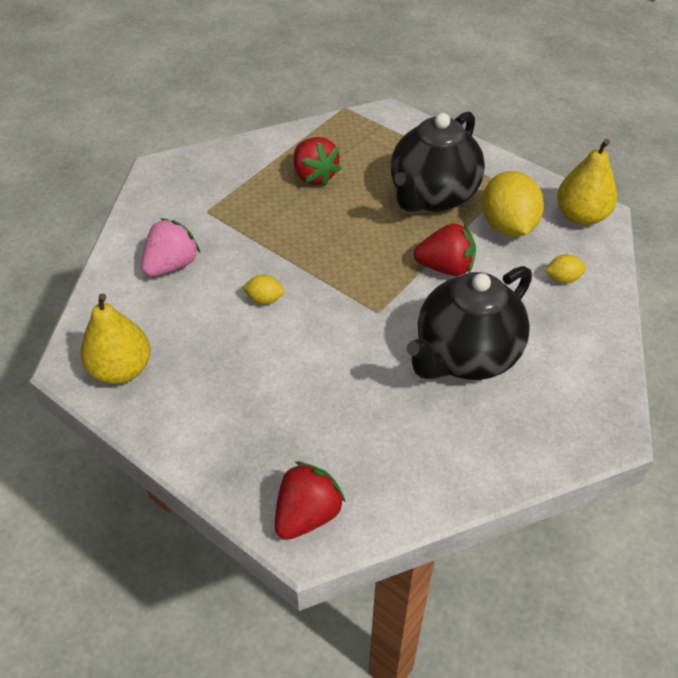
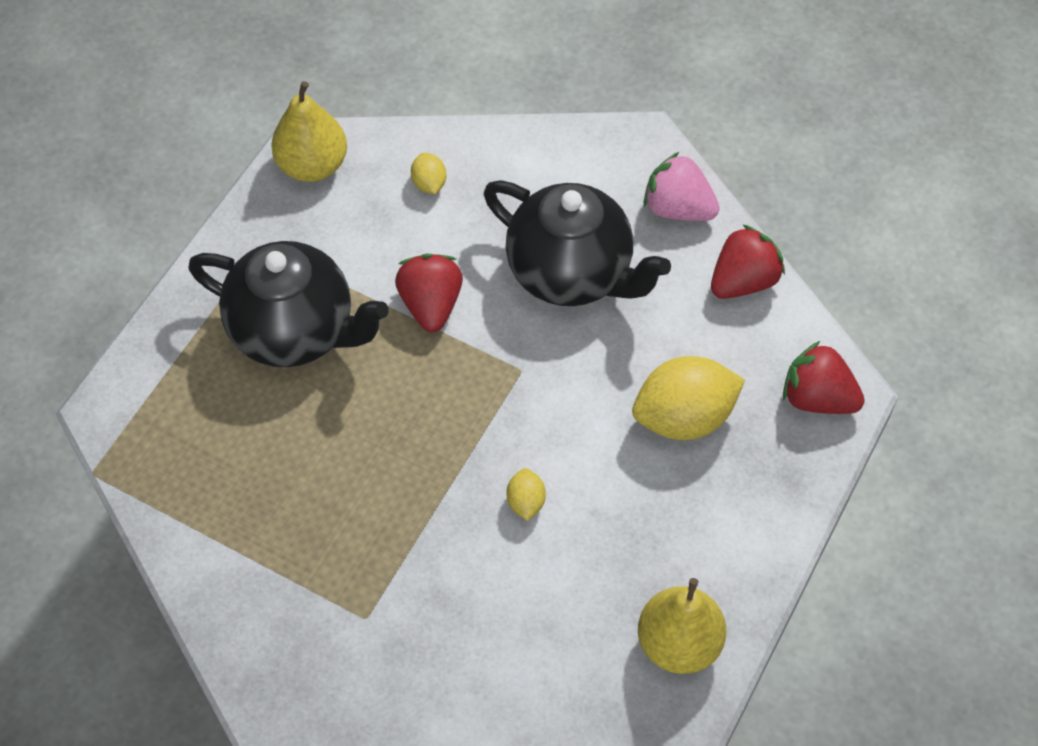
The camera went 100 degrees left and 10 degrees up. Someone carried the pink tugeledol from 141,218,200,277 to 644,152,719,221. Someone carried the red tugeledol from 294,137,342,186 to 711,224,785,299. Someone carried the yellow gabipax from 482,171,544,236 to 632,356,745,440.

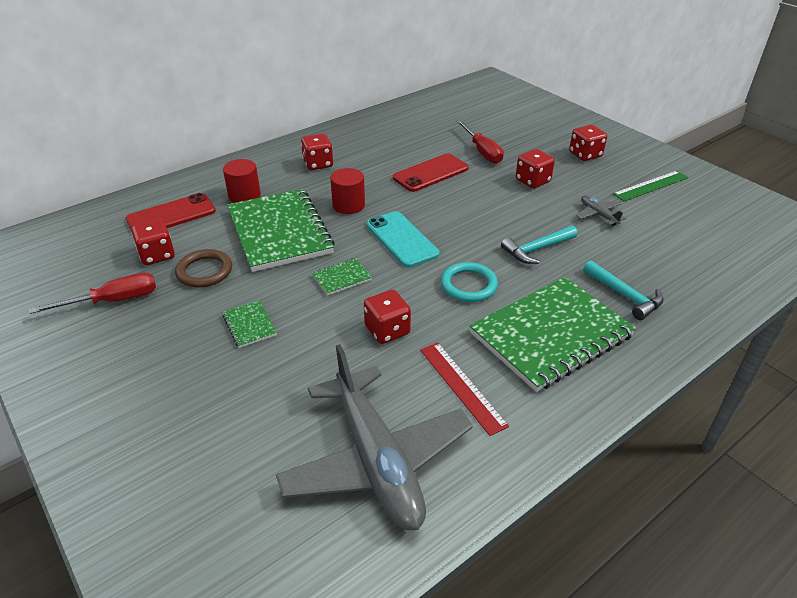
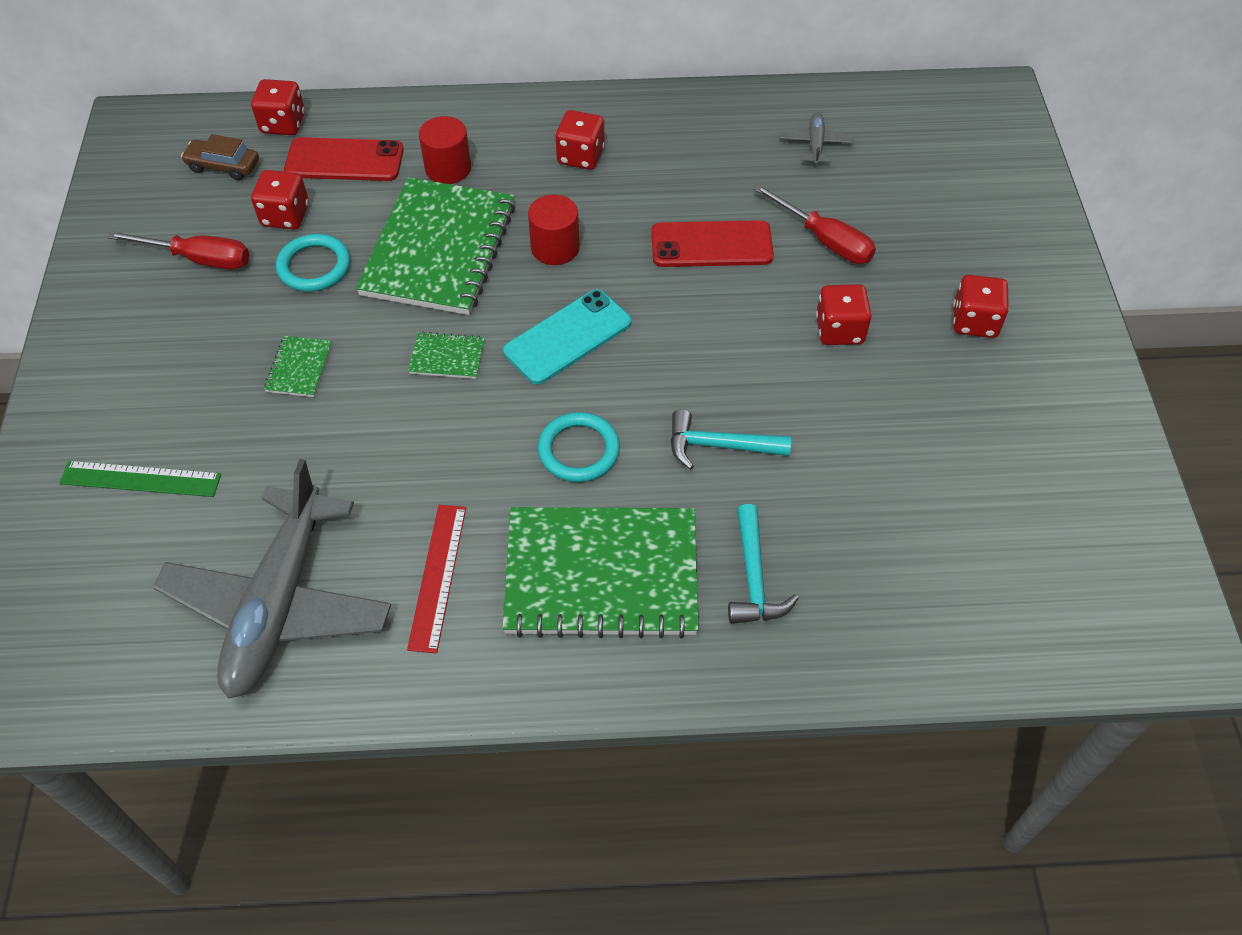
The camera went 35 degrees right and 15 degrees up. Someone put down the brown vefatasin at 181,134,259,180. Someone carried the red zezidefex from 364,290,411,344 to 251,79,305,135. Someone carried the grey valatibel from 576,195,626,226 to 780,112,854,165. Someone carried the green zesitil from 613,171,688,201 to 59,461,221,497. Someone repainted the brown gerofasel at 175,249,232,288, which became the turquoise gerofasel at 276,234,350,292. Someone rotated the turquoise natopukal at 366,211,440,268 by 45 degrees clockwise. Someone rotated the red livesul at 456,120,504,164 by 60 degrees counterclockwise.

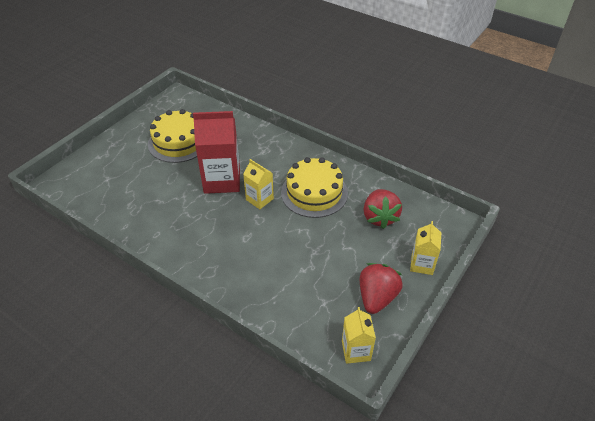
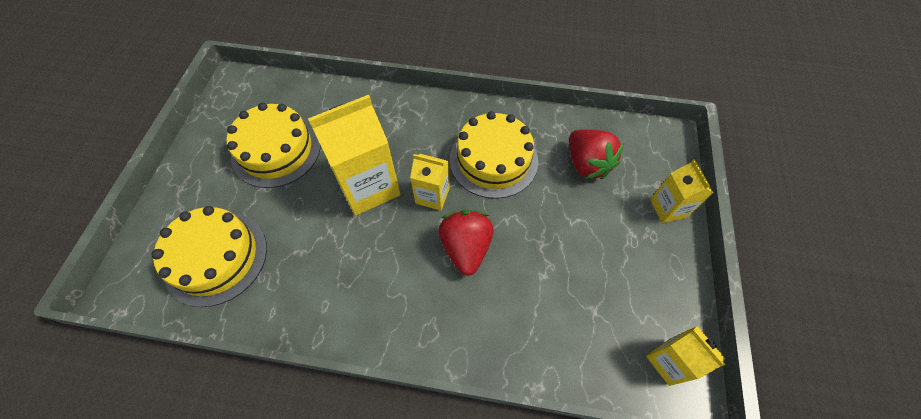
The camera went 25 degrees left and 15 degrees up. Someone put down the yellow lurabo at 152,206,267,307. Someone carried the red tugeledol from 360,263,403,314 to 438,210,494,276. Someone repainted the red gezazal at 193,111,240,194, which became the yellow gezazal at 308,95,401,216.

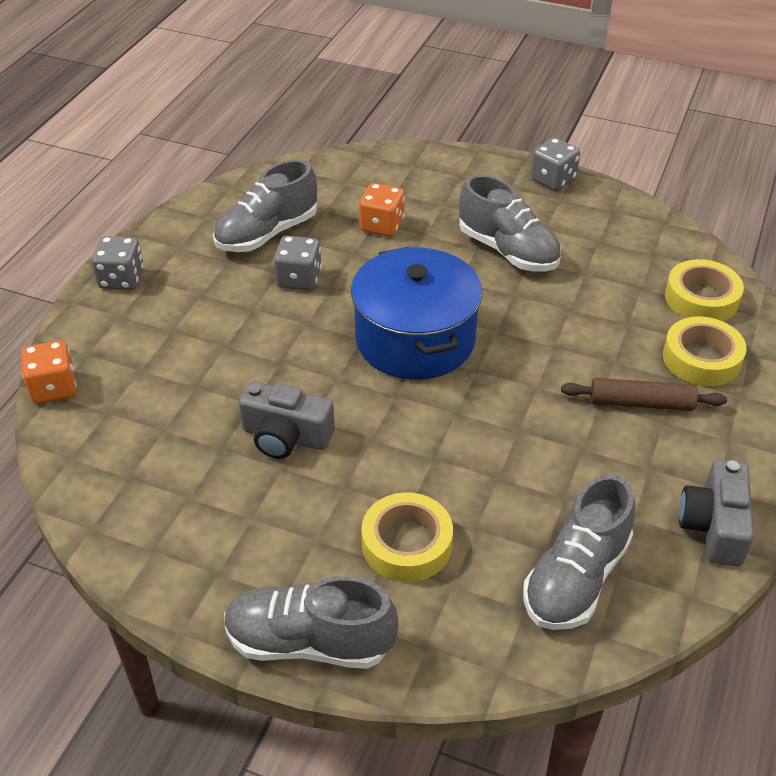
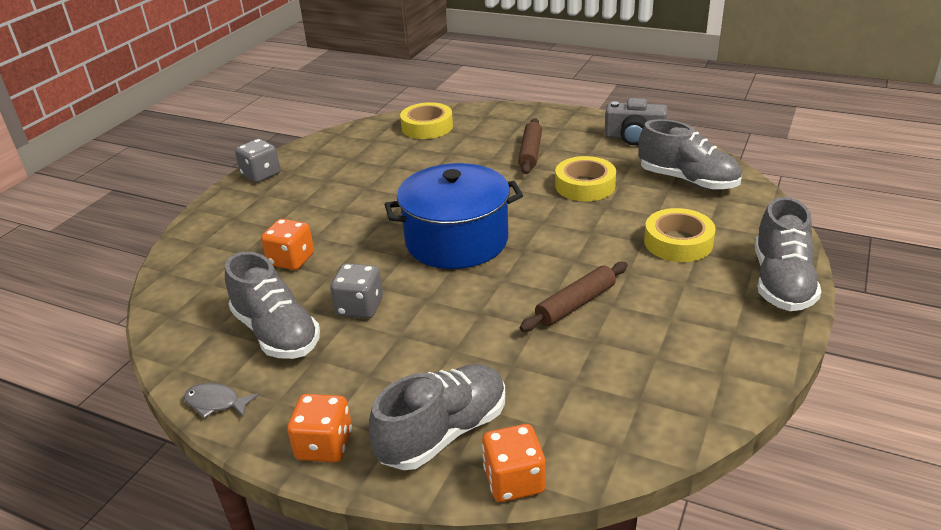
The camera went 85 degrees left and 10 degrees down. Someone put down the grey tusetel at 184,383,259,418. Someone carried the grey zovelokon from 459,174,561,271 to 369,364,505,470. Someone carried the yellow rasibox from 663,317,747,386 to 555,156,616,201. Someone swapped the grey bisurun at 239,381,335,459 for the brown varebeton at 520,262,628,332. Someone repainted the grey zezidefex at 91,236,144,290, which became the orange zezidefex at 287,394,352,462.

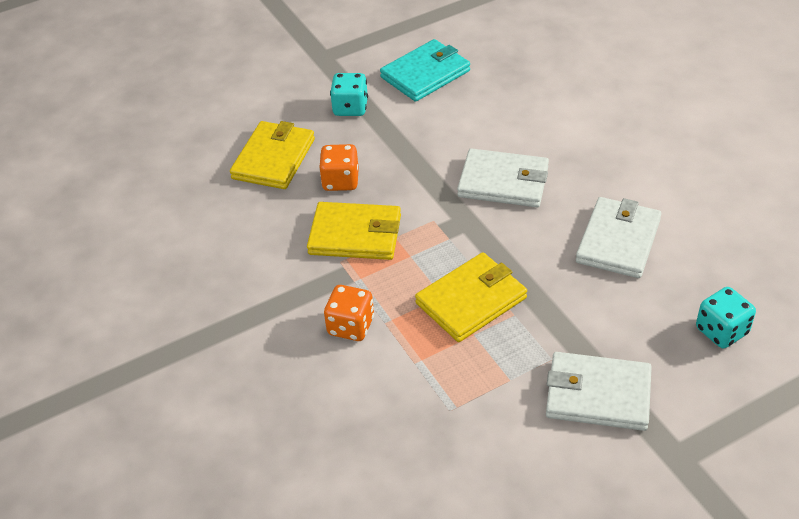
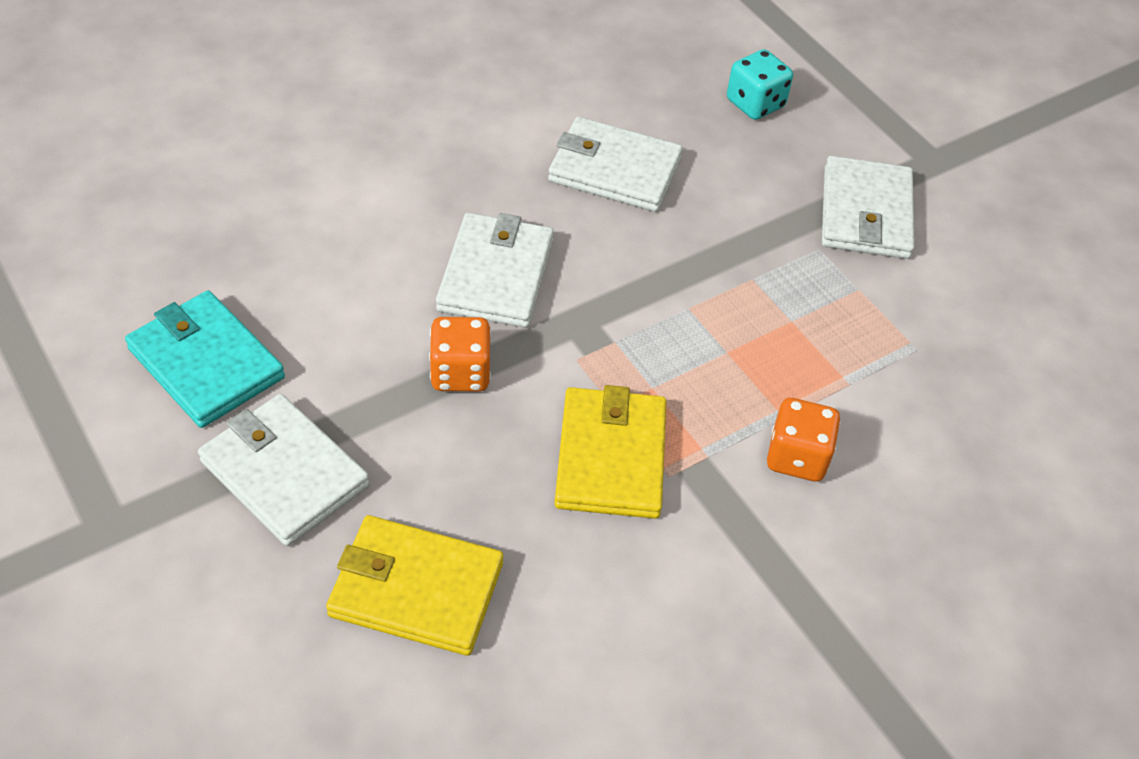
The camera went 100 degrees left and 5 degrees up. Someone took away the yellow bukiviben at 415,252,527,342. Someone carried the orange zezidefex from 319,144,359,191 to 429,317,491,391. Someone swapped the turquoise zezidefex at 330,73,368,116 for the white bukiviben at 198,394,370,546.

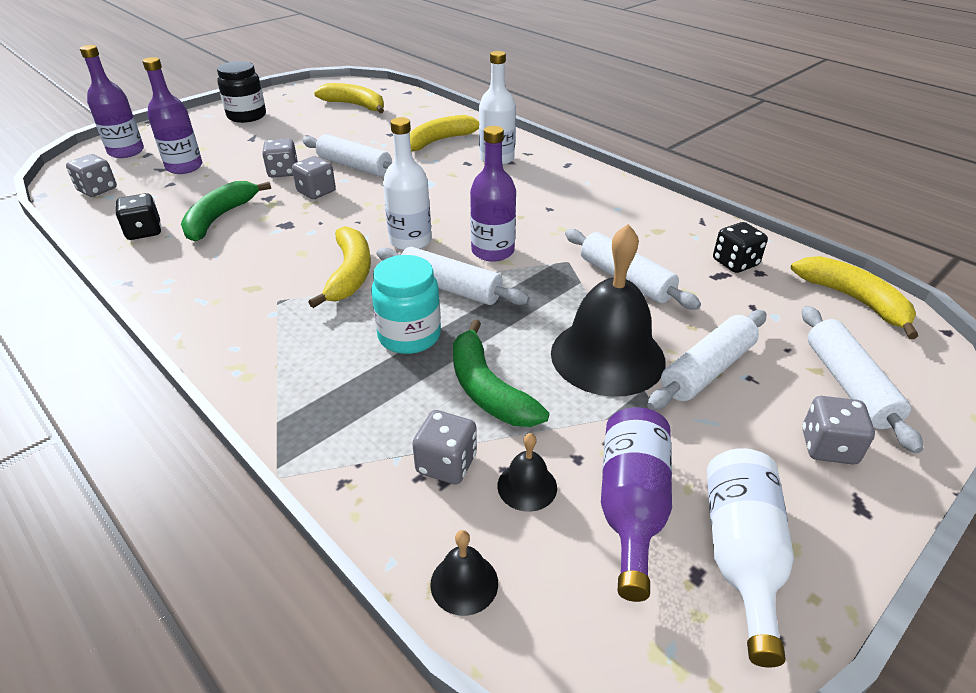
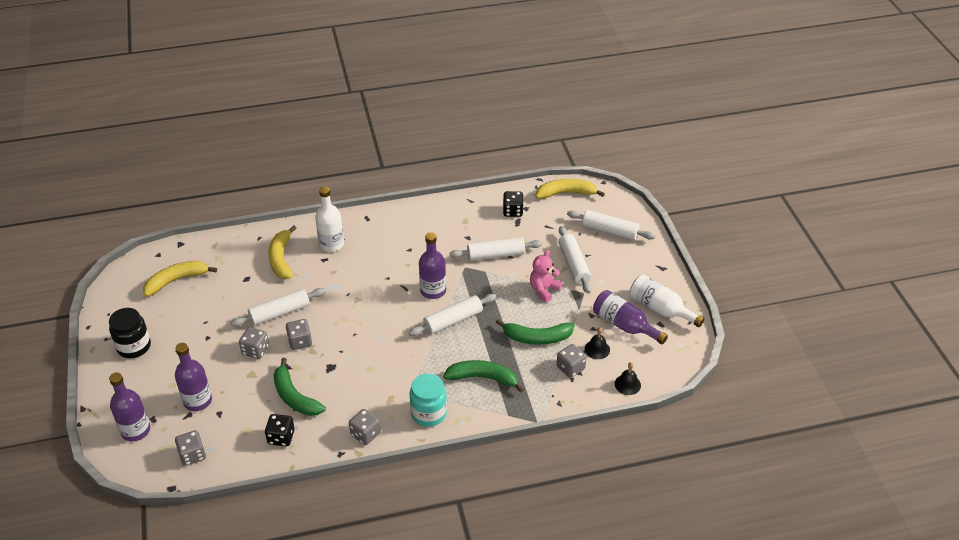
The camera went 60 degrees left and 5 degrees up. Someone took away the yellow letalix at 308,226,371,308. Someone took away the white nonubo at 383,117,432,250. Someone put down the green letalix at 443,360,524,392. Someone carried the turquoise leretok from 371,255,441,354 to 410,374,447,427. Someone carried the grey zezidefex from 802,396,875,465 to 349,409,381,445. Someone swapped the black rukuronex at 551,224,666,397 for the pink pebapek at 530,250,562,302.

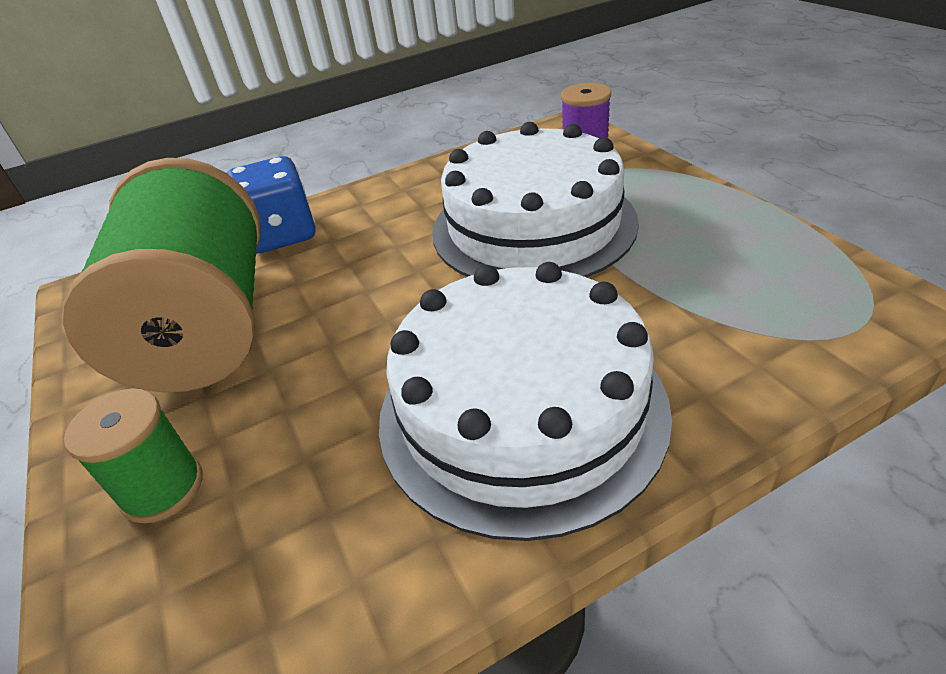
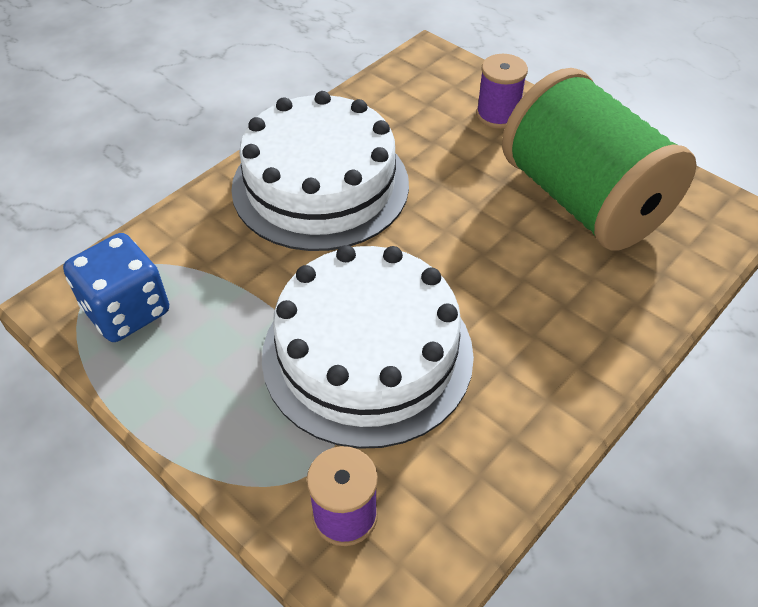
The camera went 155 degrees right and 10 degrees up. Someone carried the blue zezidefex from 227,156,315,253 to 63,233,169,342. Someone repainted the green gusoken at 64,388,202,524, which became the purple gusoken at 476,54,528,129.

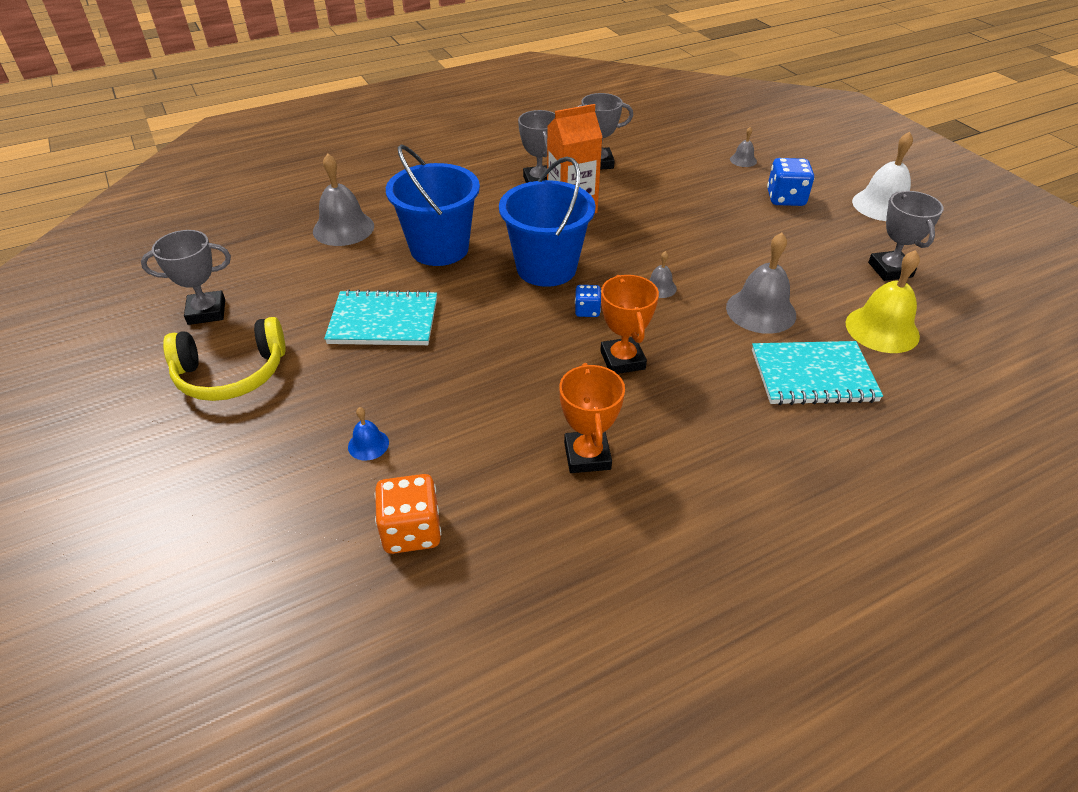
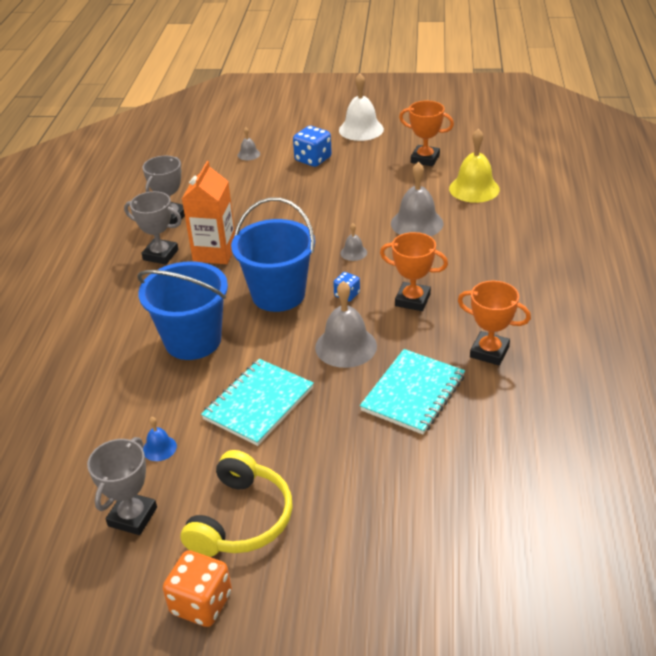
The camera went 55 degrees left and 5 degrees down. Someone carried the grey rukuronex from 313,153,374,246 to 315,281,377,368. Someone carried the blue rukuronex from 348,407,389,460 to 143,417,177,461. Someone carried the orange zezidefex from 375,474,441,554 to 163,550,232,627. Someone carried the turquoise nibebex from 752,341,883,405 to 360,349,465,434. Someone repainted the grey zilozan at 868,191,943,281, which became the orange zilozan at 399,101,454,166.

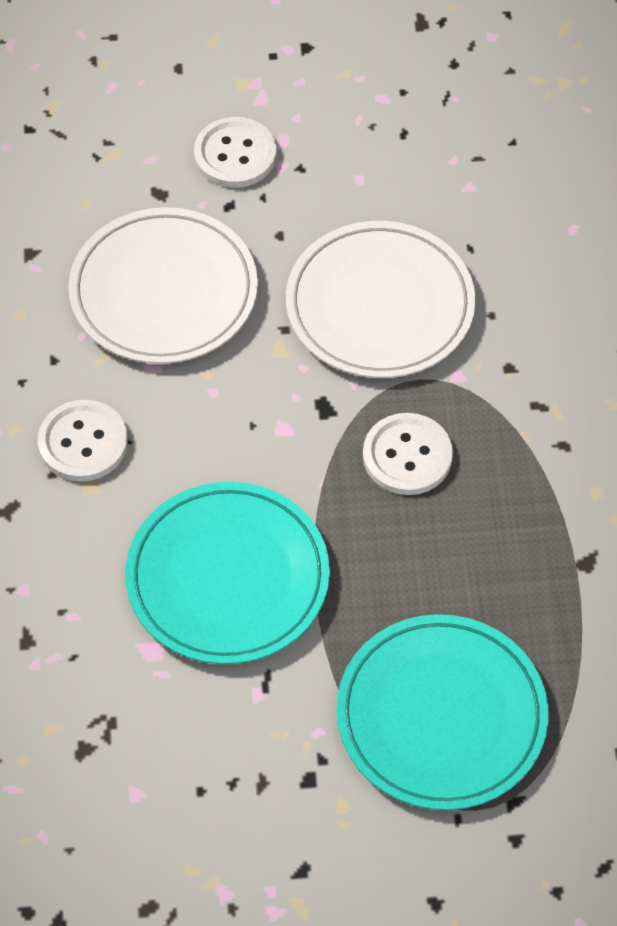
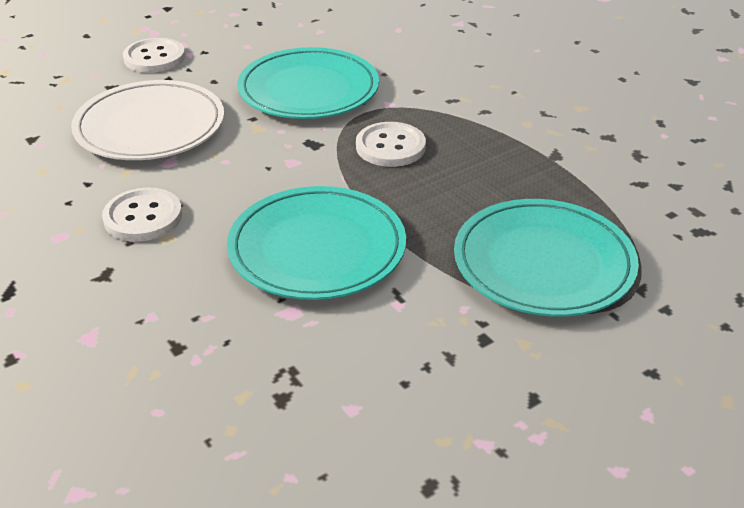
The camera went 30 degrees left and 20 degrees down. Someone repainted the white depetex at 286,221,475,378, which became the turquoise depetex at 237,47,379,119.

